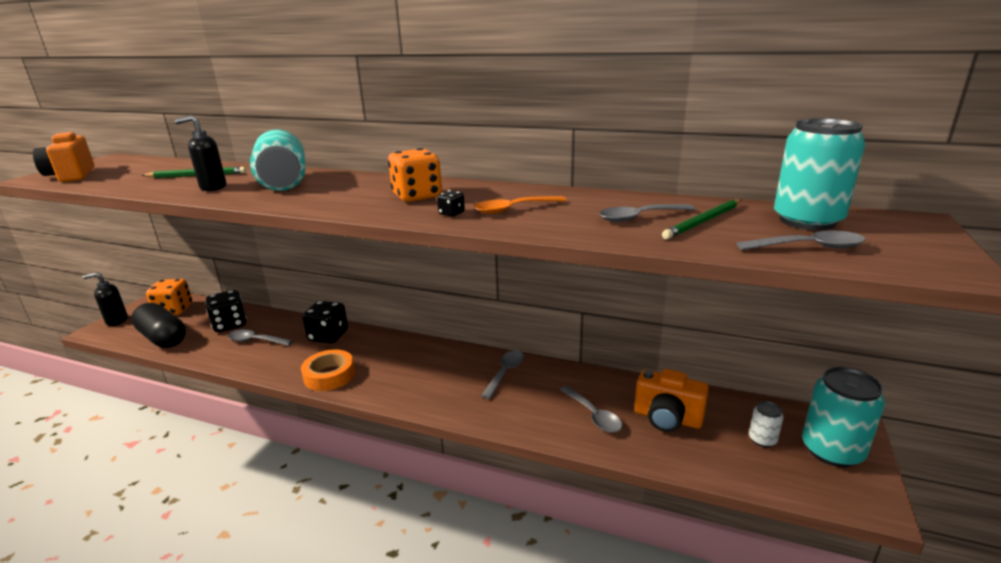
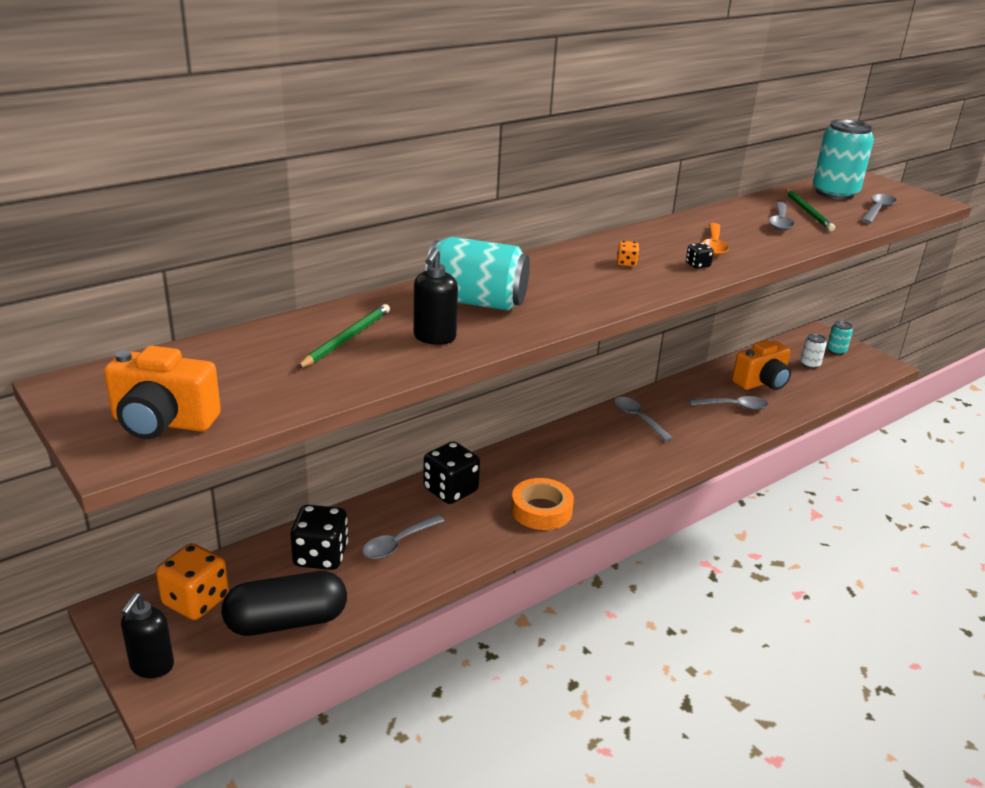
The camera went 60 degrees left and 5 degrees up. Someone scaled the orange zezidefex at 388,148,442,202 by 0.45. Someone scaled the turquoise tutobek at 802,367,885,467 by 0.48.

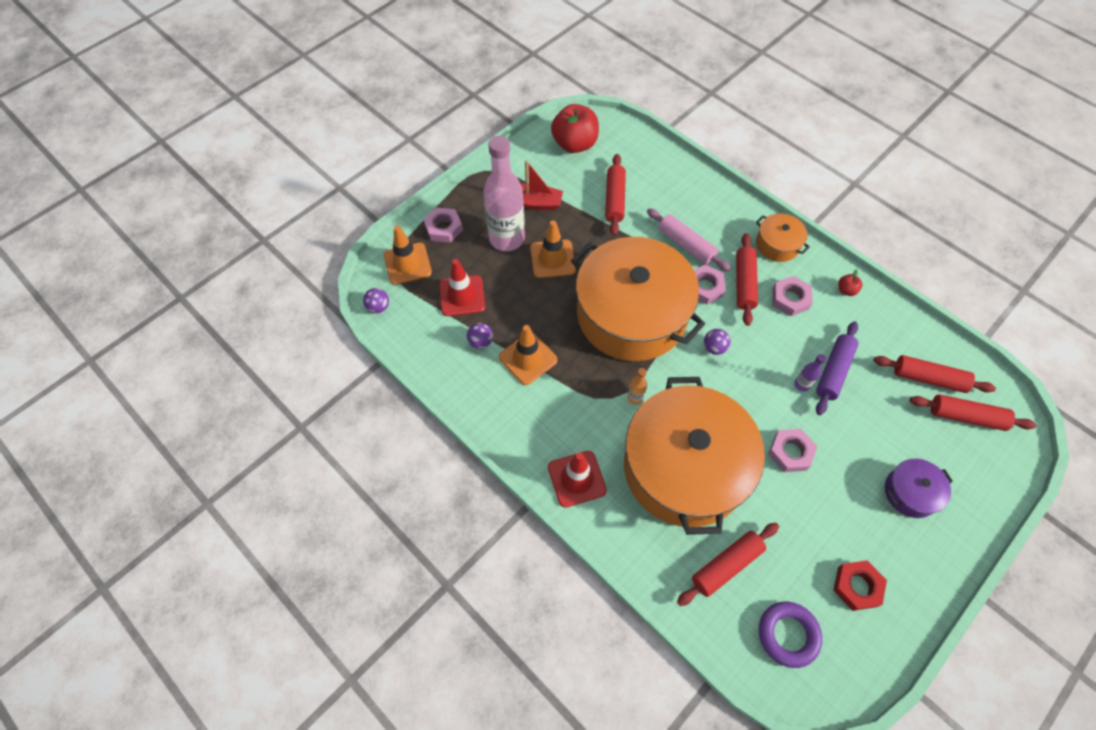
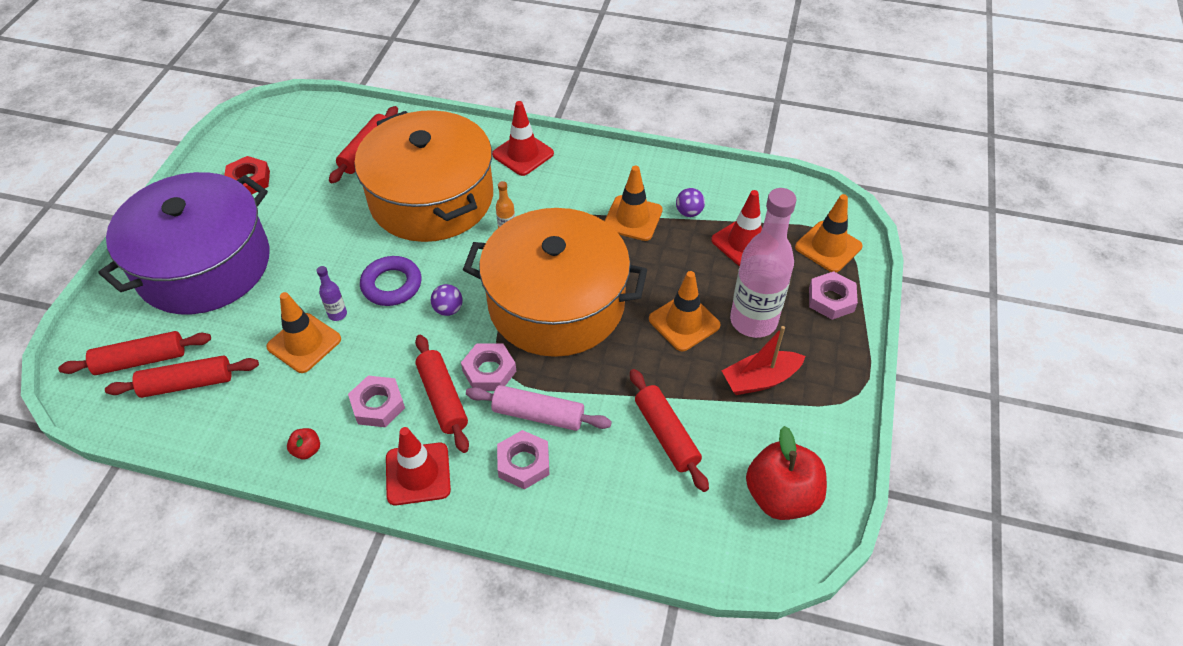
The camera went 150 degrees right and 10 degrees down. Someone took away the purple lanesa at 363,288,389,313. Someone carried the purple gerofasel from 759,602,822,668 to 360,256,422,306. Someone carried the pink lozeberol from 768,429,817,472 to 497,430,549,490. Someone swapped the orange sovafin at 756,213,810,262 for the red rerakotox at 386,427,451,505. Someone swapped the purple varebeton at 816,321,859,415 for the orange rerakotox at 266,292,341,373. Someone scaled the purple sovafin at 885,459,953,518 by 2.38.

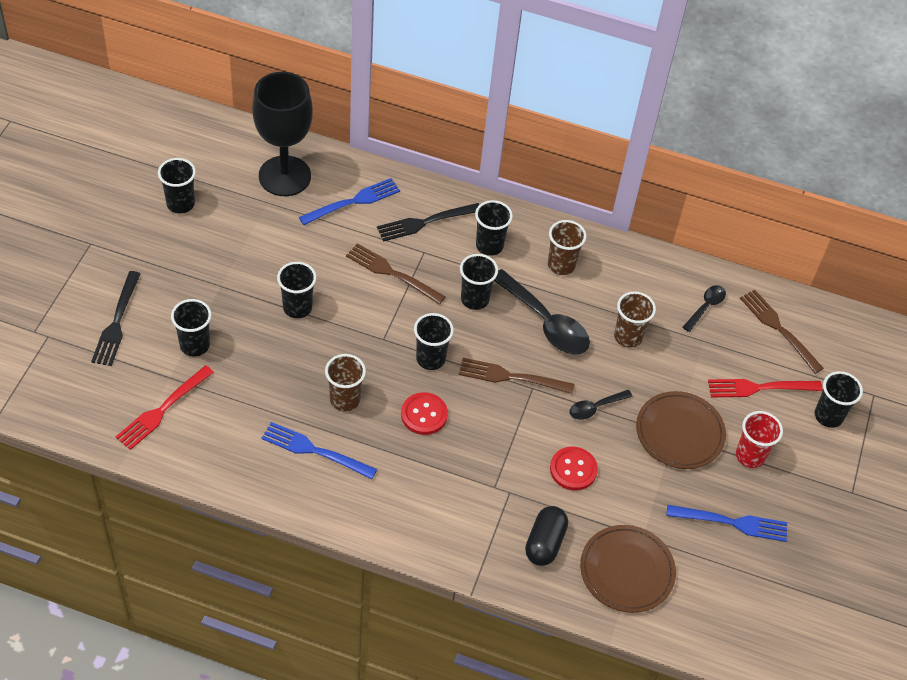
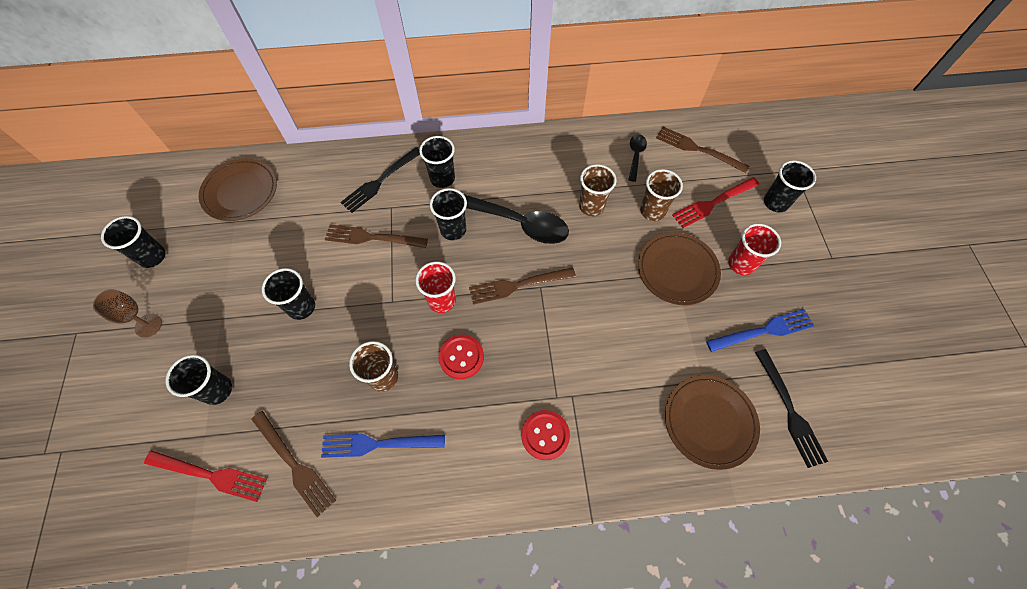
The camera went 20 degrees left and 10 degrees up. Someone took away the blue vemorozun at 299,178,400,225. Someone took away the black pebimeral at 525,506,568,566. Someone took away the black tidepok at 570,390,633,420. Someone put down the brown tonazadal at 93,289,162,338. Someone put down the brown vemorozun at 251,411,336,517. Someone carried the black vemorozun from 91,271,141,366 to 755,349,828,468. Someone carried the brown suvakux from 548,220,587,275 to 640,169,683,221. Someone carried the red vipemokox from 550,447,598,491 to 521,410,570,460. Someone swapped the black tonazadal at 252,72,313,196 for the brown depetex at 199,158,277,221. Someone repainted the black suvakux at 414,313,454,370, which became the red suvakux at 415,261,456,313. Someone rotated the red vemorozun at 115,365,214,450 by 90 degrees counterclockwise.

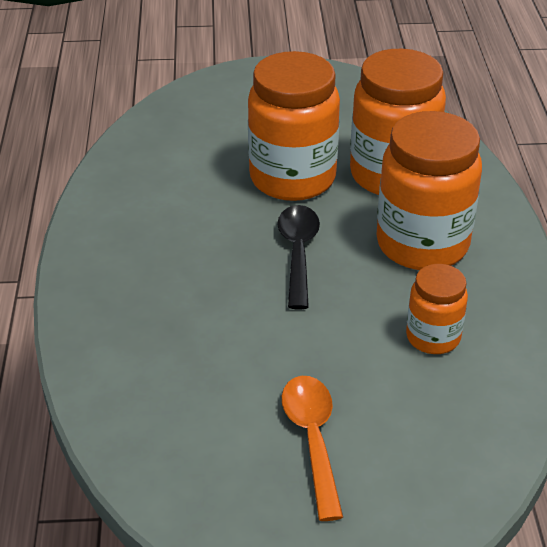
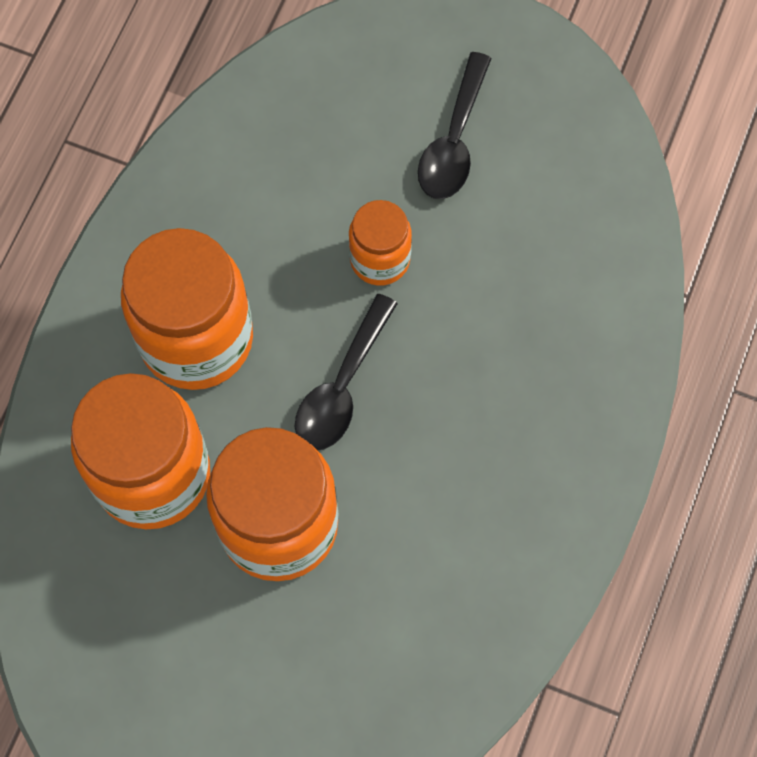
The camera went 155 degrees left and 30 degrees up. Someone carried the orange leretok from 406,264,468,354 to 349,200,412,286. Someone repainted the orange tidepok at 282,376,343,521, which became the black tidepok at 418,52,492,199.

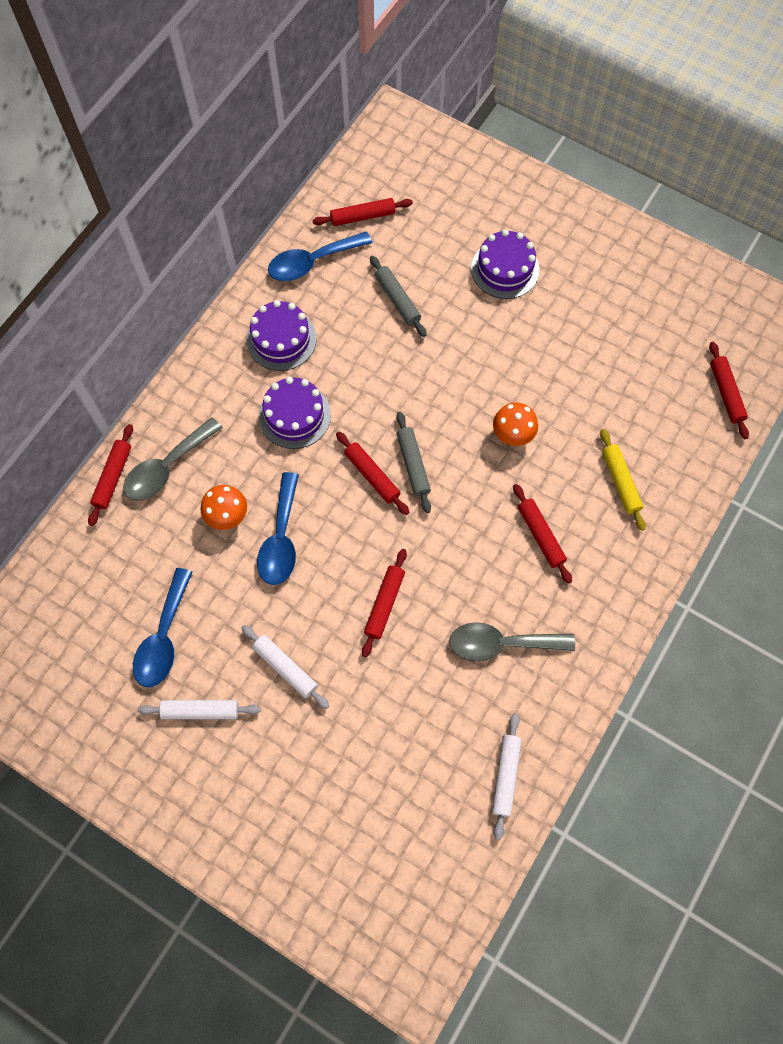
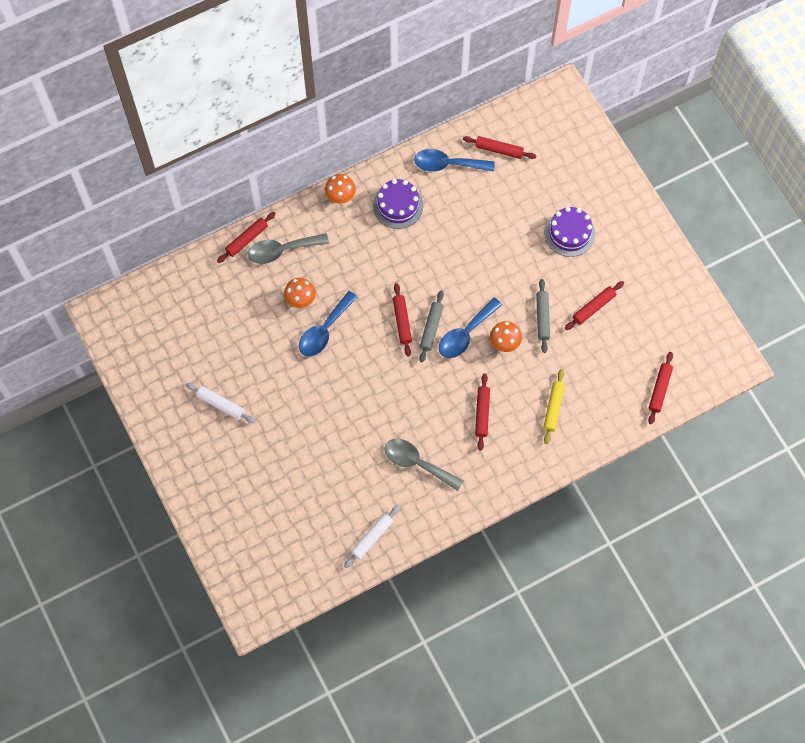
The camera went 30 degrees right and 0 degrees up. Someone took away the white varebeton at 241,625,329,709. Someone took away the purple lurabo at 259,377,331,449. Someone put down the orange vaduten at 325,174,356,203. Someone carried the blue tidepok from 133,568,193,687 to 439,297,502,358. Someone carried the red varebeton from 362,549,407,657 to 565,281,624,330. Someone carried the grey varebeton from 370,256,427,337 to 536,279,550,353.

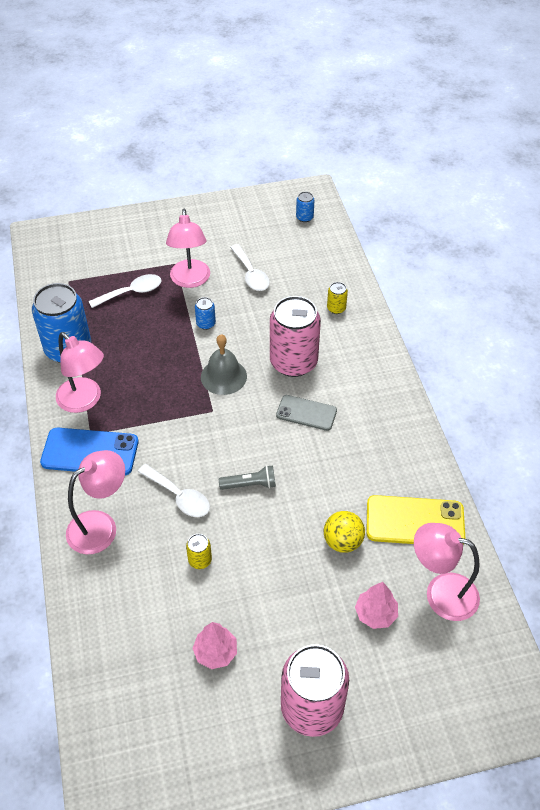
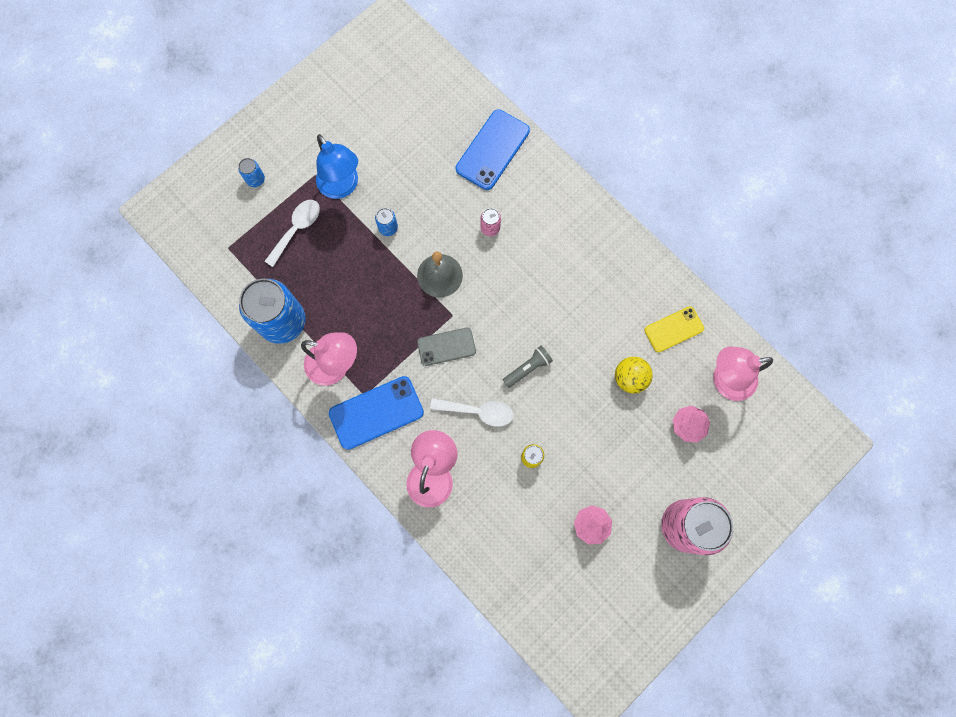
The camera went 30 degrees left and 25 degrees up. Someone took away the white tidepok at 230,244,270,291. Someone carried the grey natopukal from 276,395,337,431 to 417,328,476,366. Someone carried the blue tutobek from 296,192,314,222 to 238,158,265,187. Someone swapped the yellow tutobek at 327,282,348,314 for the blue natopukal at 456,109,530,190. Someone repainted the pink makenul at 166,209,210,288, which became the blue makenul at 316,134,358,199. Someone scaled the pink tutobek at 270,296,321,377 by 0.42. Someone scaled the yellow natopukal at 366,495,465,544 by 0.64.

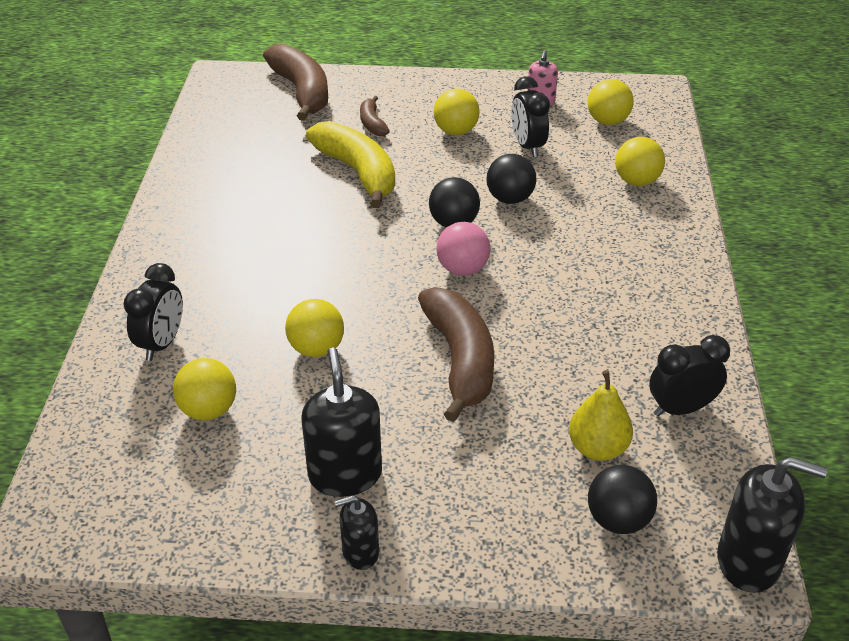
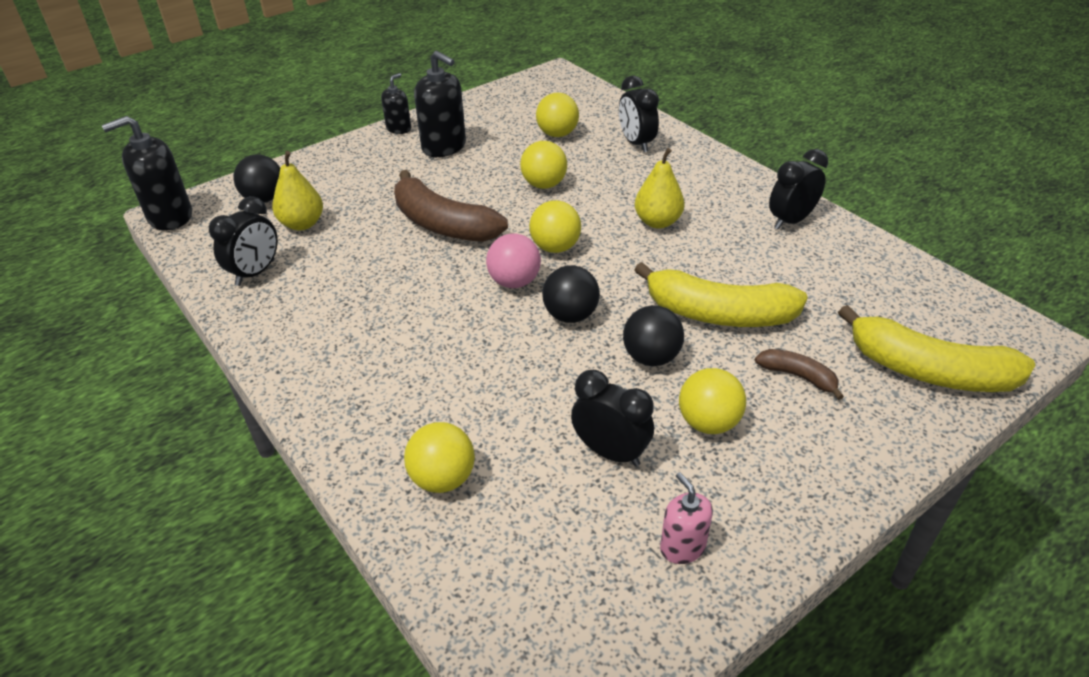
The camera went 140 degrees right and 0 degrees up. Someone put down the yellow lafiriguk at 635,148,685,229. Someone put down the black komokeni at 769,149,828,230. Someone carried the black lanesa from 486,154,536,204 to 623,305,684,366. Someone carried the yellow lanesa from 588,79,634,125 to 529,200,581,253. Someone repainted the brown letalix at 263,44,328,121, which became the yellow letalix at 838,305,1035,392.

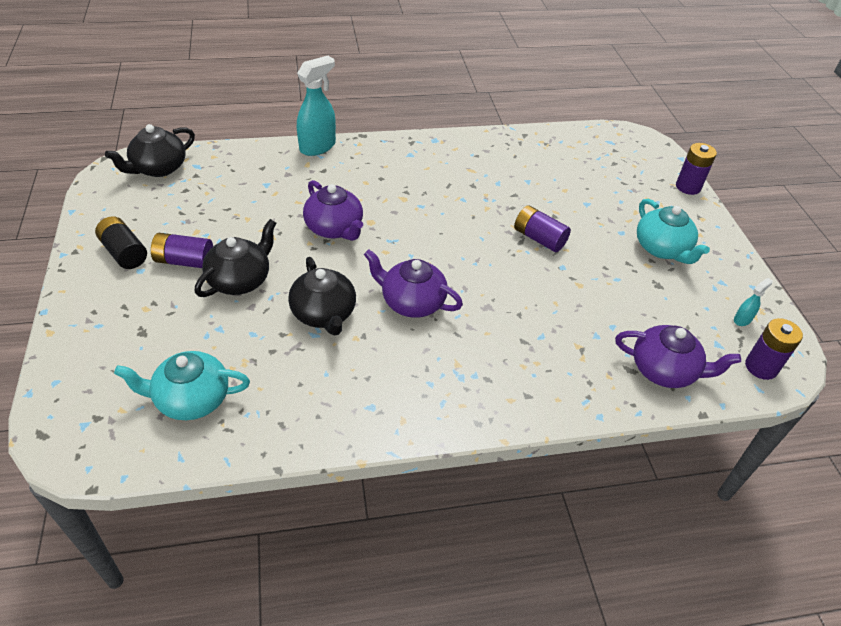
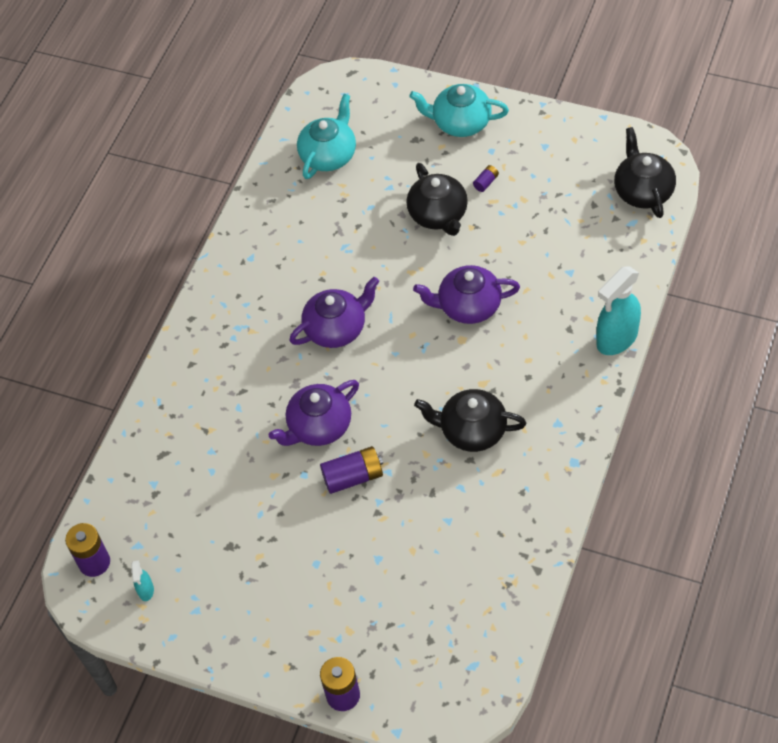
The camera went 130 degrees right and 10 degrees up. Someone took away the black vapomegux at 95,216,147,269. Someone carried the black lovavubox from 288,257,356,336 to 414,389,526,452. Someone carried the purple lovavubox from 615,325,741,388 to 269,380,359,446. Someone carried the turquoise lovavubox from 637,199,710,264 to 409,84,509,137. Someone rotated the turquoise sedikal at 297,56,336,156 by 60 degrees clockwise. Someone scaled the purple vapomegux at 151,233,213,268 by 0.50.

